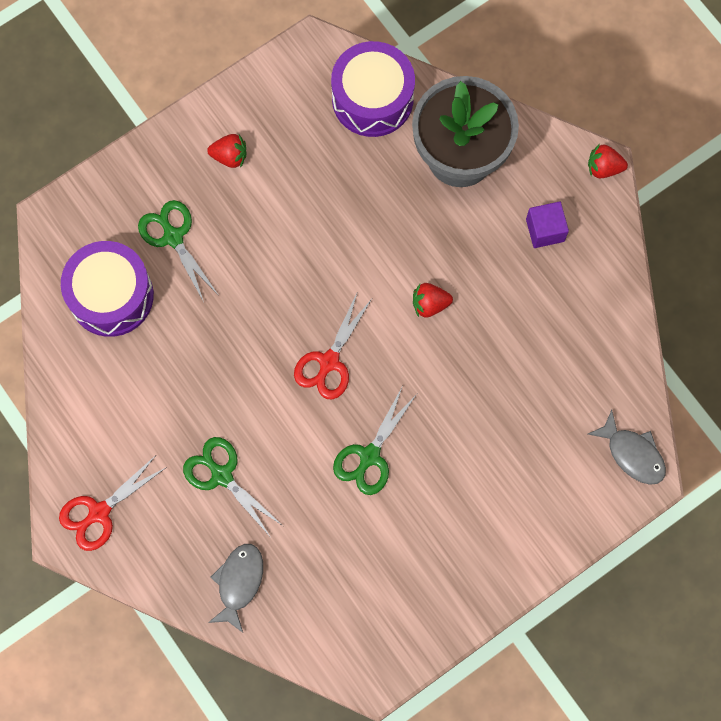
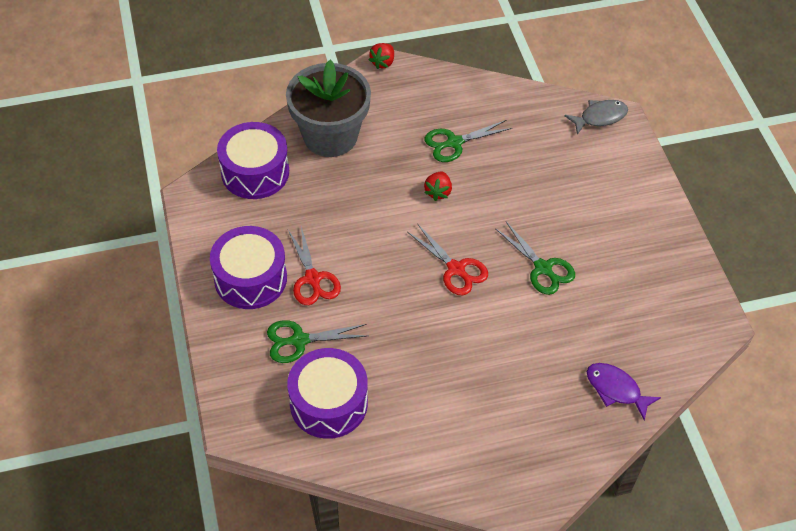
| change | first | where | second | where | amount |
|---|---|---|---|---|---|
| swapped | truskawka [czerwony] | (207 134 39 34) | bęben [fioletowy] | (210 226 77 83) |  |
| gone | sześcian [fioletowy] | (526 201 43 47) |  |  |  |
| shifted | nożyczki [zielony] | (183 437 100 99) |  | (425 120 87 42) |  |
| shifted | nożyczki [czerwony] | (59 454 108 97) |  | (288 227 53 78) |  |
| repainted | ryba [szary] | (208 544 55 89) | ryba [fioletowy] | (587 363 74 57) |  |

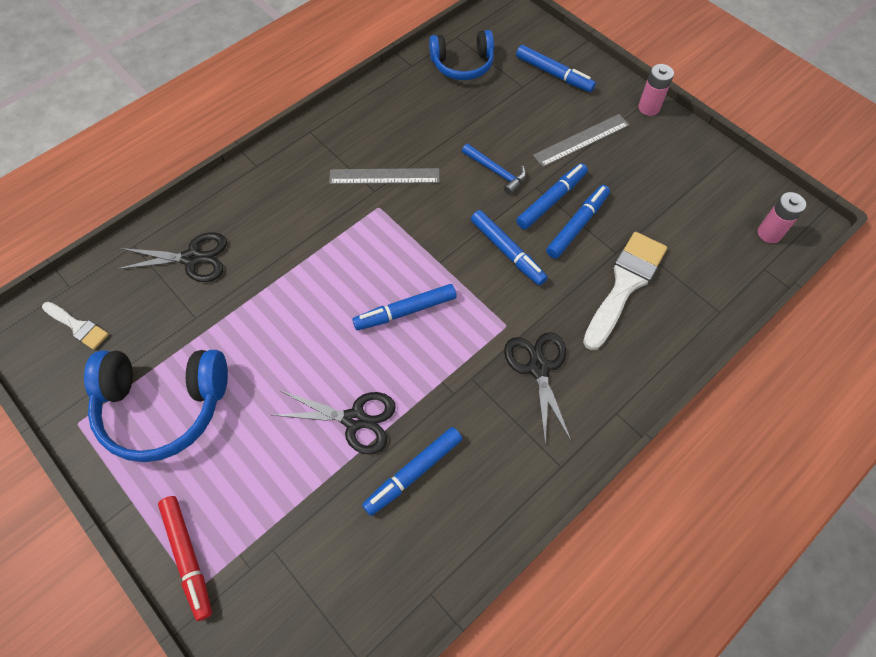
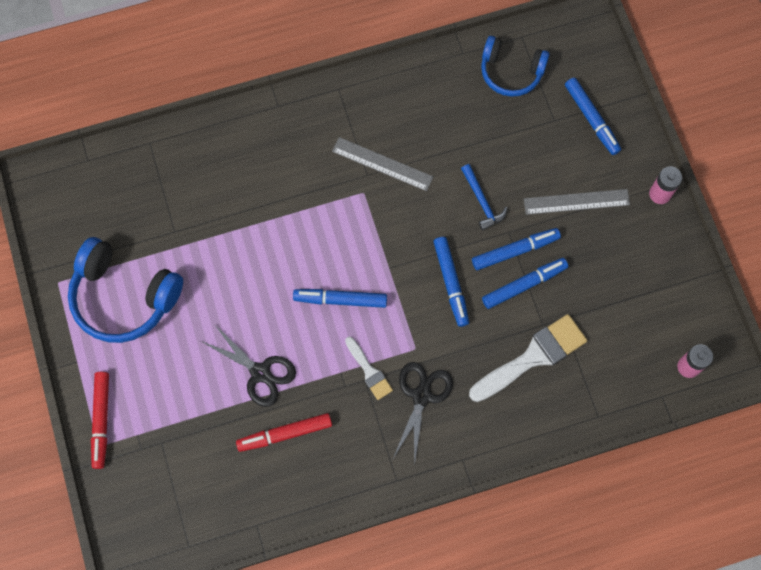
| change | first | where | second | where | amount |
|---|---|---|---|---|---|
| gone | nożyczki [czarny] | (116 232 111 50) |  |  |  |
| shifted | pędzel [biały] | (42 302 67 48) |  | (345 336 48 64) |  |
| repainted | flamaster [niebieski] | (362 427 100 89) | flamaster [czerwony] | (236 413 96 39) |  |

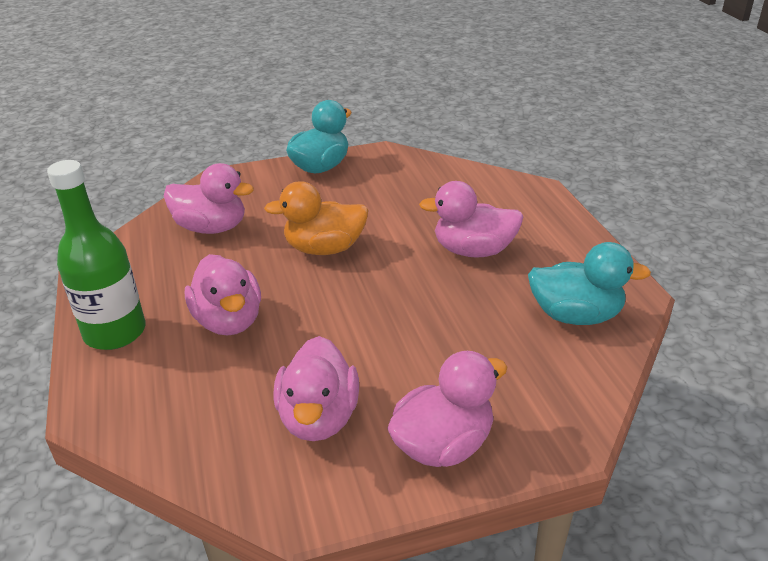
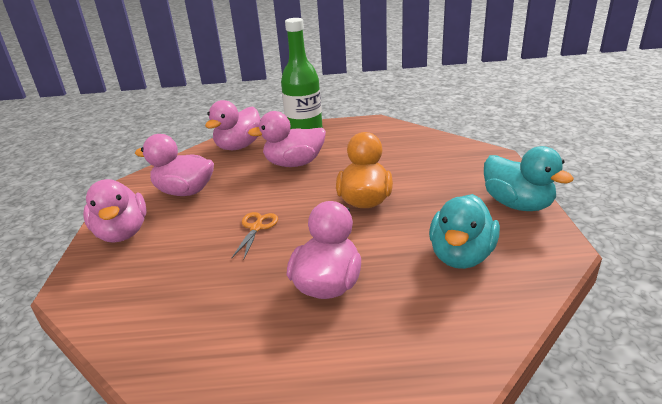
| change | first | where | second | where | amount |
|---|---|---|---|---|---|
| shifted | kaczka [różowy] | (164 163 90 71) |  | (205 100 56 50) |  |
| shifted | kaczka [turkusowy] | (528 242 123 83) |  | (429 194 71 75) |  |
| new |  |  | nożyczki [pomarańczowy] | (232 212 46 47) |  |

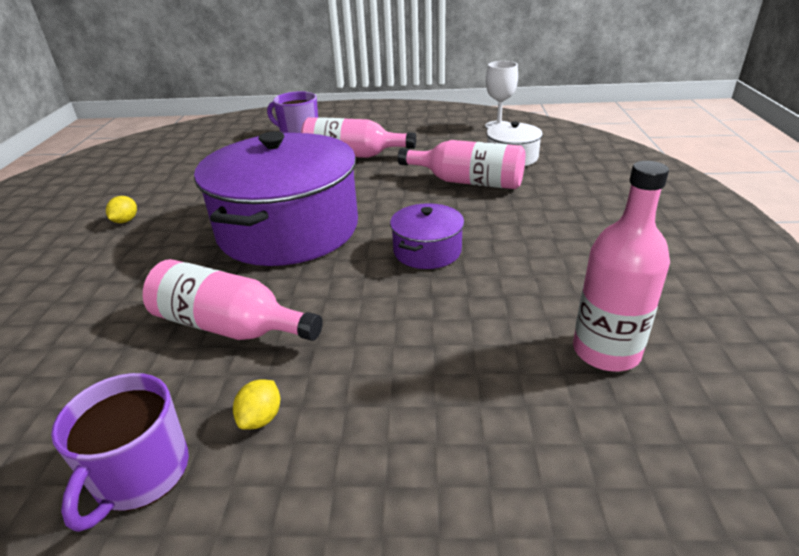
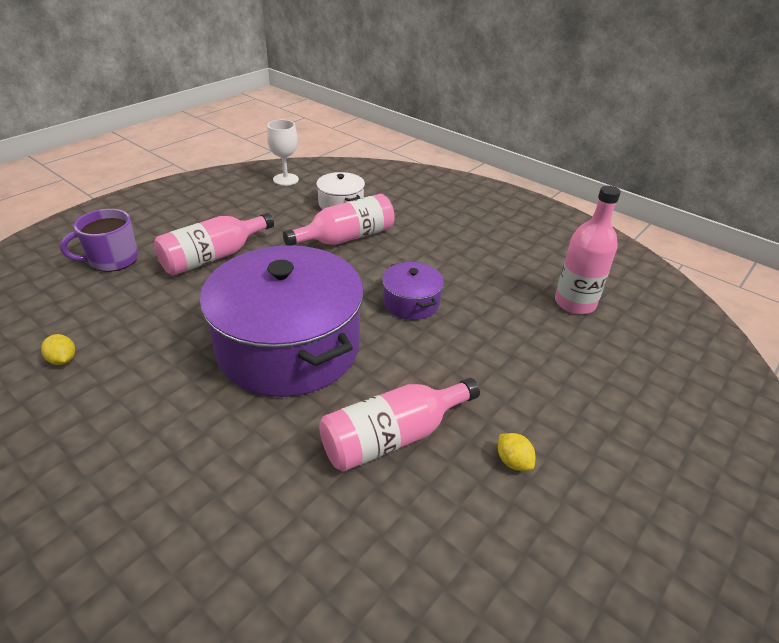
| change | first | where | second | where | amount |
|---|---|---|---|---|---|
| shifted | cytryna [żółty] | (106 196 31 27) |  | (41 334 34 31) |  |
| gone | kubek [fioletowy] | (51 373 138 159) |  |  |  |

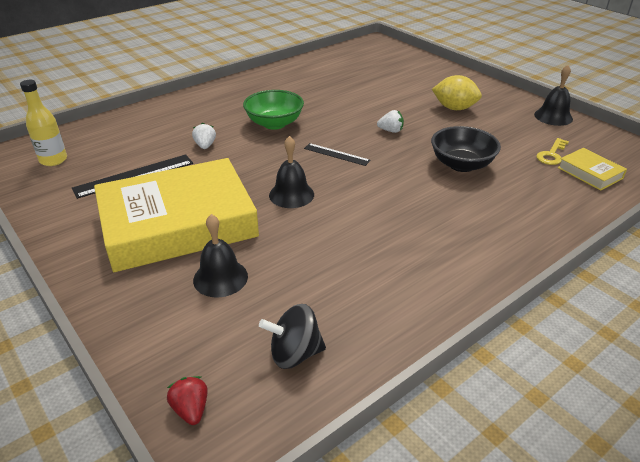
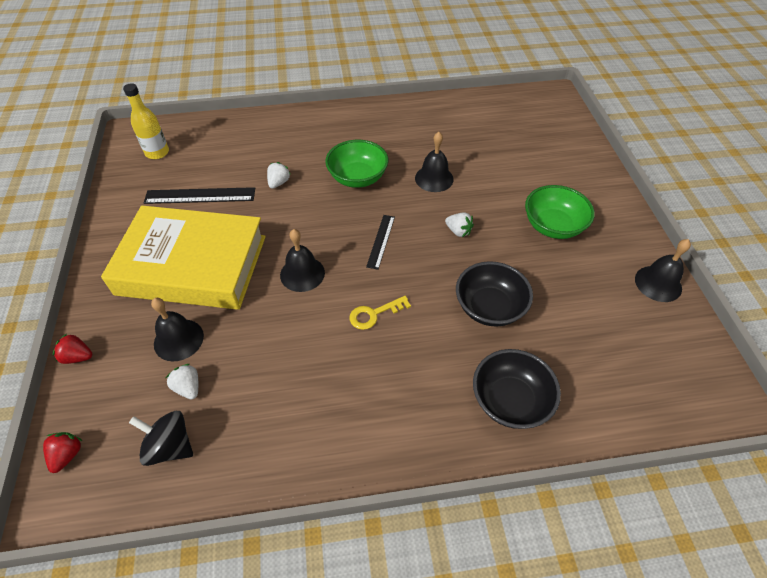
| change | first | where | second | where | amount |
|---|---|---|---|---|---|
| swapped | cytryna [żółty] | (432 75 50 35) | miska [zielony] | (525 185 70 54) |  |
| shifted | klucz [żółty] | (536 138 33 27) |  | (349 296 62 34) |  |
| rotated | linijka [czarny] | (304 143 67 23) |  | (366 215 29 55) | 45 degrees clockwise |
| gone | książka [żółty] | (558 148 69 43) |  |  |  |
| new |  |  | dzwonek [czarny] | (415 132 39 60) |  |
| new |  |  | truskawka [czerwony] | (53 334 39 30) |  |
| new |  |  | miska [czarny] | (473 349 88 80) |  |
| new |  |  | truskawka [biały] | (166 364 32 36) |  |

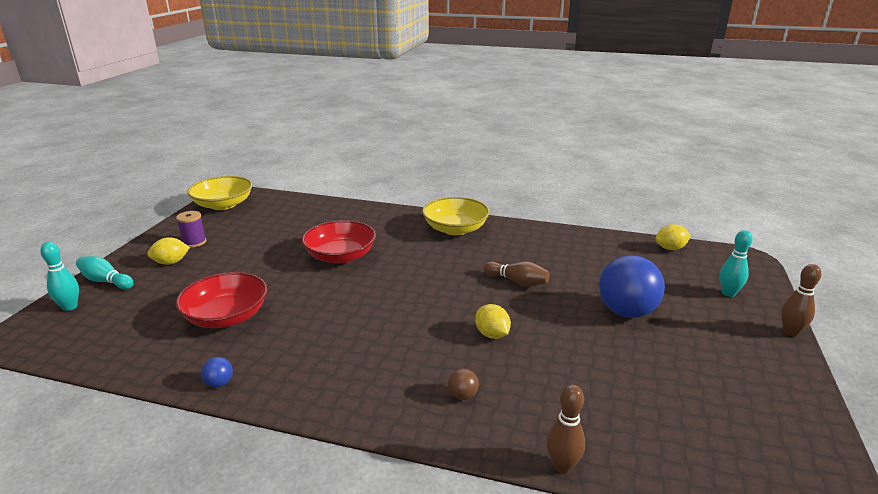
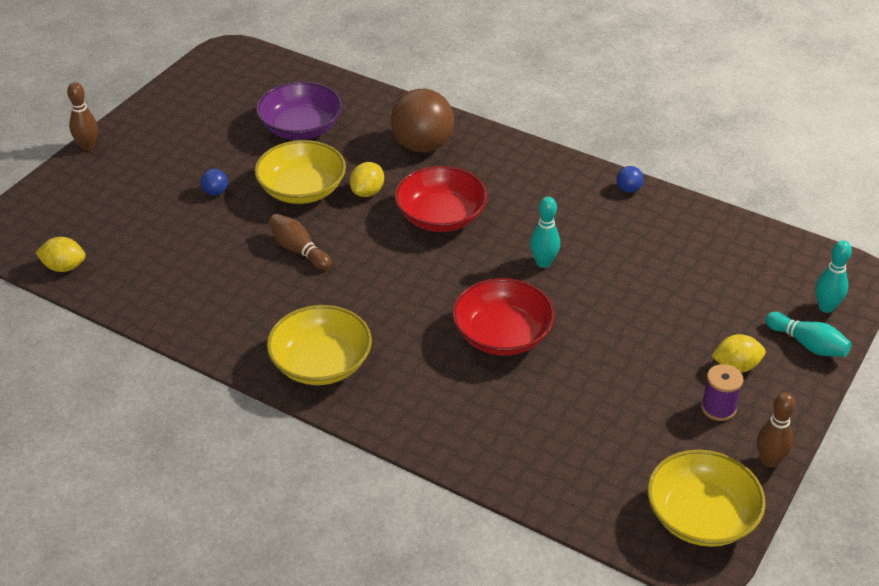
| change | first | where | second | where | amount |
|---|---|---|---|---|---|
| shifted | kręgiel [turkusowy] | (720 230 32 67) |  | (530 197 30 71) |  |
| scaled | piłka [niebieski] | (599 255 66 63) |  | (200 169 28 27) | x0.41 |
| shifted | miska [czerwony] | (176 272 91 56) |  | (394 166 94 66) |  |
| rotated | cytryna [żółty] | (475 304 36 35) |  | (349 162 35 35) | 45 degrees clockwise |
| scaled | piłka [brązowy] | (448 368 31 32) |  | (391 89 63 63) | x2.43 |
| shifted | kręgiel [brązowy] | (546 385 39 89) |  | (757 393 39 75) |  |
| new |  |  | miska [fioletowy] | (256 82 87 58) |  |
| new |  |  | miska [żółty] | (255 140 91 64) |  |

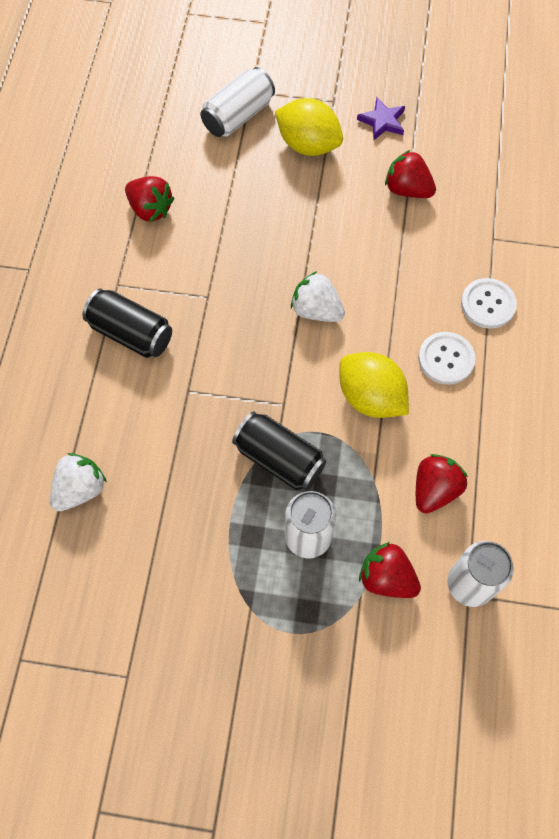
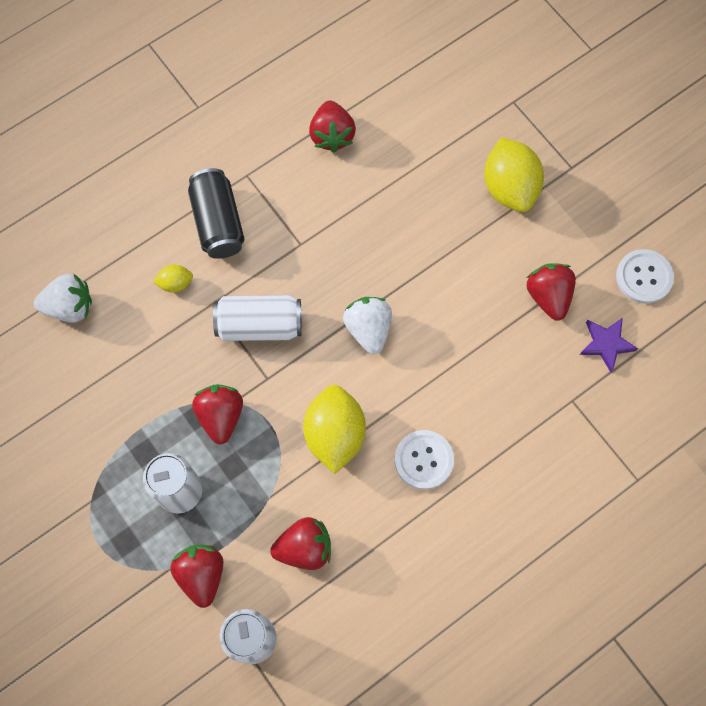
| change | first | where | second | where | amount |
|---|---|---|---|---|---|
| shifted | puszka [biały] | (200 67 75 70) |  | (213 295 89 46) |  |
| shifted | gwiazda [fioletowy] | (357 97 48 43) |  | (580 318 58 54) |  |
| shifted | guzik [biały] | (461 278 56 51) |  | (616 249 58 55) |  |
| swapped | puszka [czarny] | (232 411 94 80) | truskawka [czerwony] | (192 384 51 60) |  |
| new |  |  | cytryna [żółty] | (153 265 40 28) |  |

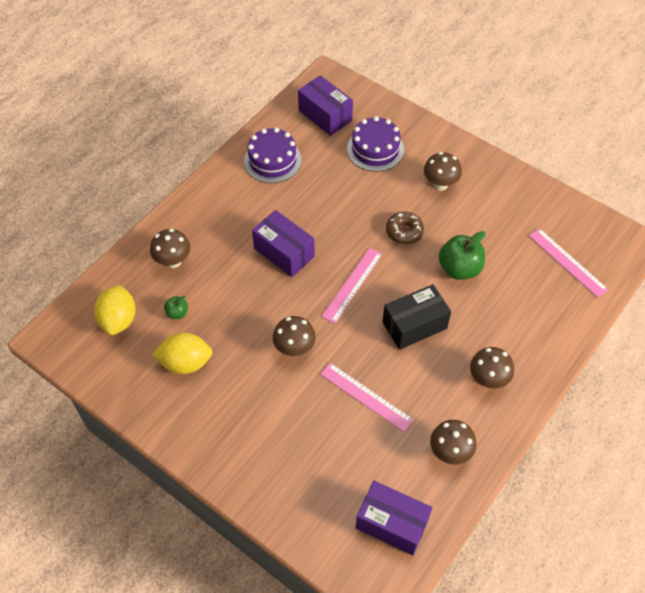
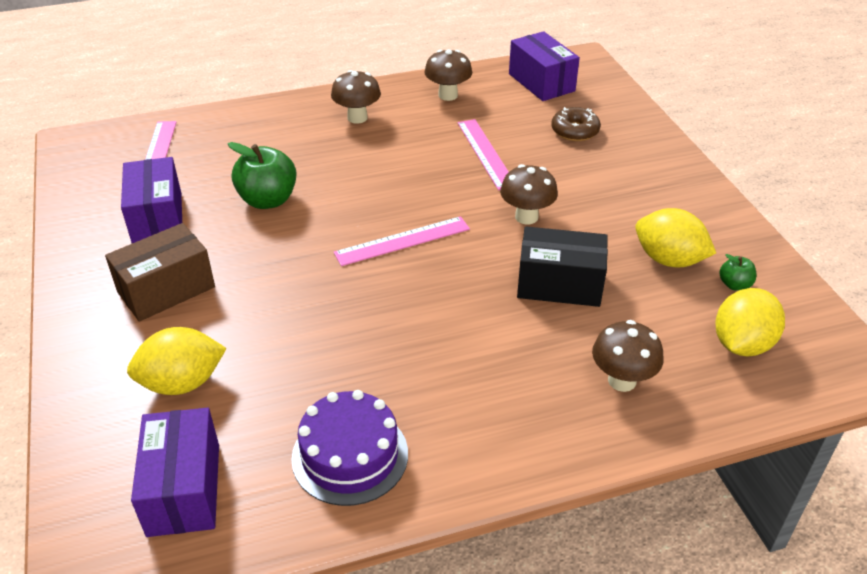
| change | first | where | second | where | amount |
|---|---|---|---|---|---|
| swapped | tort [fioletowy] | (347 116 57 56) | cytryna [żółty] | (127 327 100 68) |  |
| swapped | grzyb [brązowy] | (424 152 38 39) | pudełko [brązowy] | (105 223 110 99) |  |
| shifted | pudełko [fioletowy] | (252 210 63 67) |  | (121 157 61 86) |  |
| shifted | donut [brązowy] | (386 212 38 32) |  | (551 107 50 34) |  |
| shifted | pudełko [czarny] | (383 284 68 66) |  | (517 227 91 80) |  |
| shifted | jabłko [zielony] | (164 296 24 23) |  | (719 254 37 36) |  |

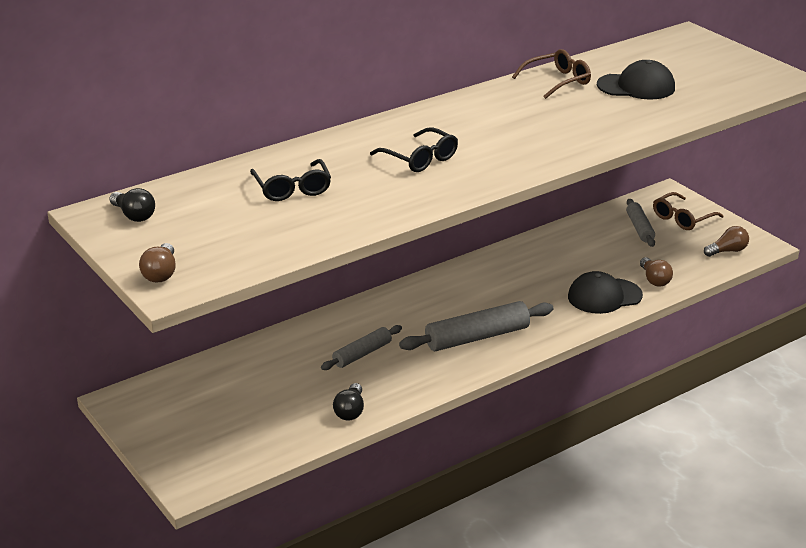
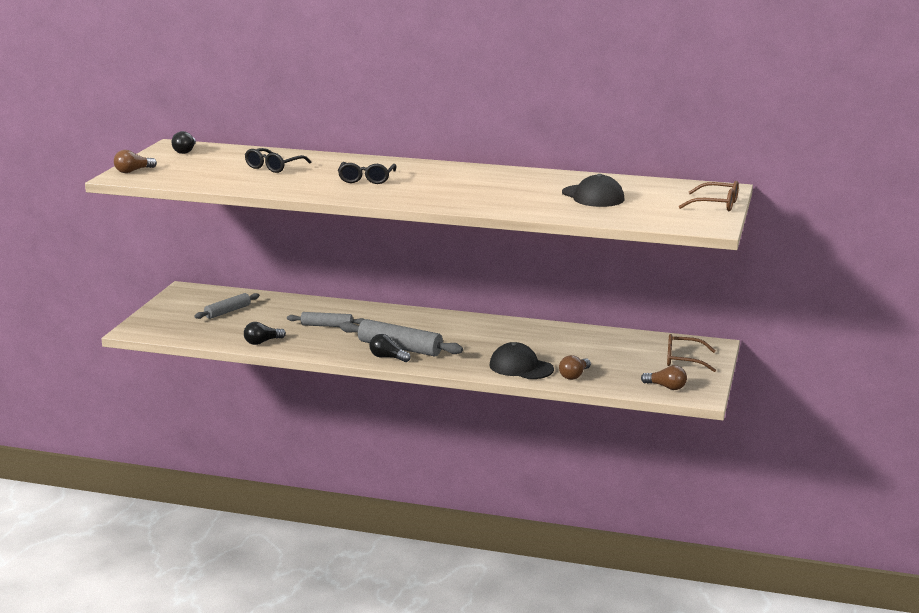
| change | first | where | second | where | amount |
|---|---|---|---|---|---|
| shifted | okulary [brązowy] | (512 49 79 50) |  | (679 181 60 30) |  |
| shifted | wałek do ciasta [szary] | (626 199 29 48) |  | (194 293 65 26) |  |
| new |  |  | żarówka [czarny] | (369 334 42 28) |  |

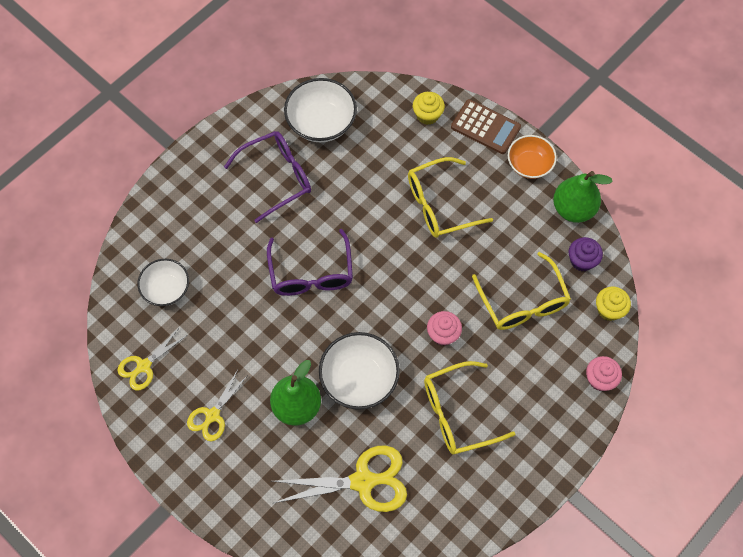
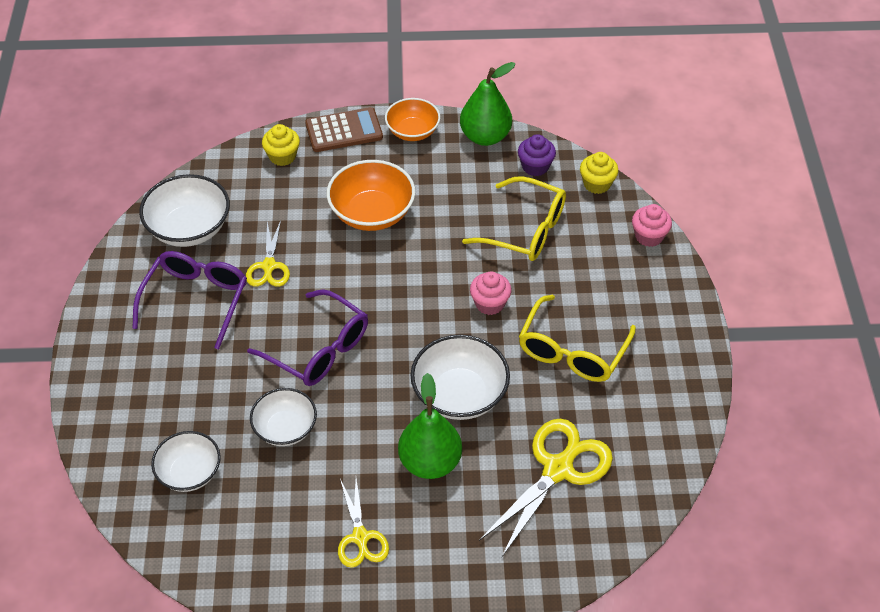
| change | first | where | second | where | amount |
|---|---|---|---|---|---|
| swapped | okulary [żółty] | (408 157 85 81) | miska [pomarańczowy] | (327 160 88 71) |  |
| shifted | nożyczki [żółty] | (117 327 70 63) |  | (246 220 44 67) |  |
| new |  |  | miska [biały] | (250 388 67 58) |  |

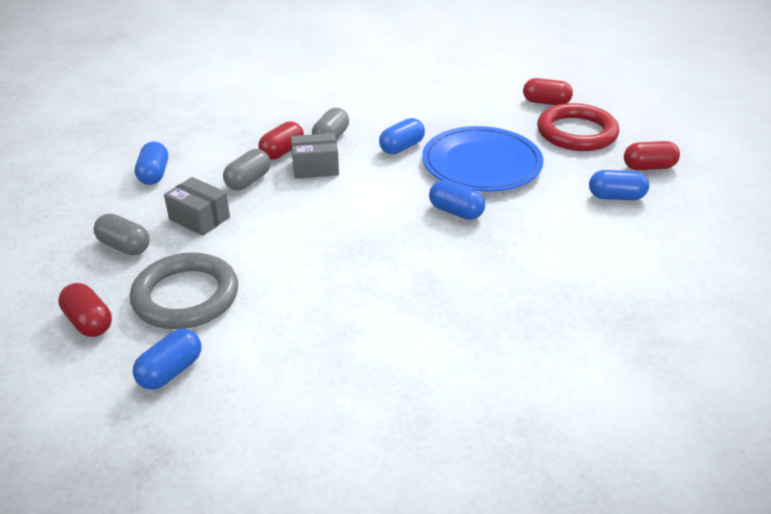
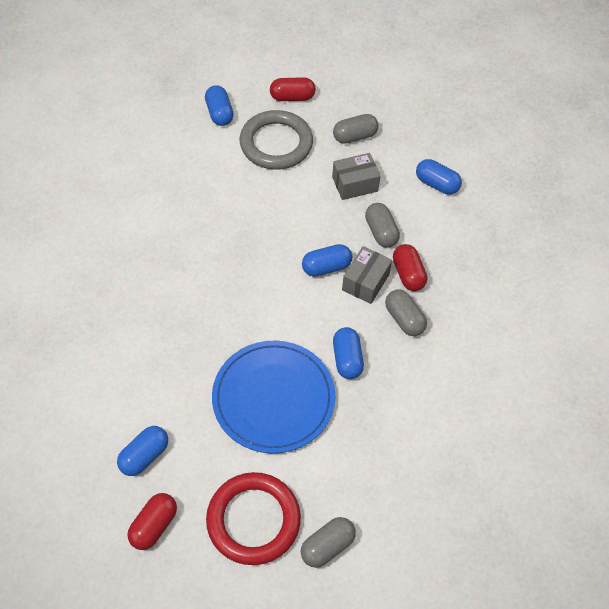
| change | first | where | second | where | amount |
|---|---|---|---|---|---|
| repainted | kapsułka [czerwony] | (523 78 50 27) | kapsułka [szary] | (301 517 55 51) |  |
| shifted | kapsułka [niebieski] | (429 180 56 40) |  | (302 244 50 33) |  |

